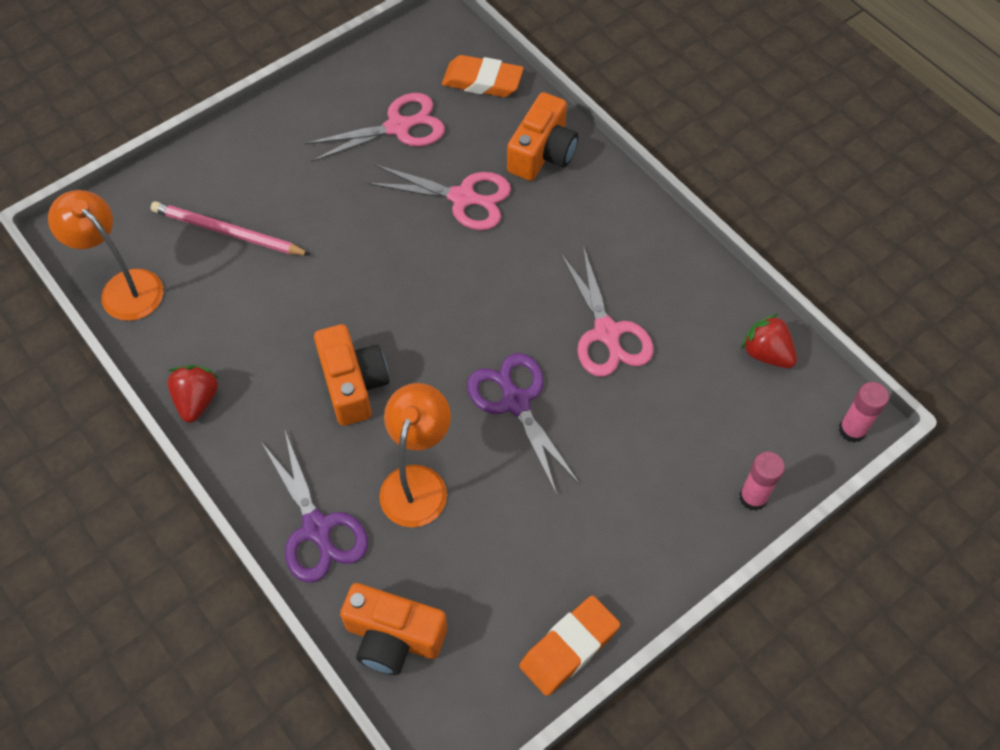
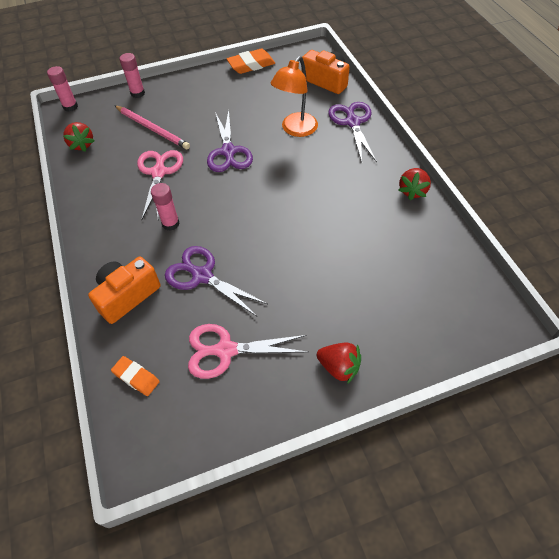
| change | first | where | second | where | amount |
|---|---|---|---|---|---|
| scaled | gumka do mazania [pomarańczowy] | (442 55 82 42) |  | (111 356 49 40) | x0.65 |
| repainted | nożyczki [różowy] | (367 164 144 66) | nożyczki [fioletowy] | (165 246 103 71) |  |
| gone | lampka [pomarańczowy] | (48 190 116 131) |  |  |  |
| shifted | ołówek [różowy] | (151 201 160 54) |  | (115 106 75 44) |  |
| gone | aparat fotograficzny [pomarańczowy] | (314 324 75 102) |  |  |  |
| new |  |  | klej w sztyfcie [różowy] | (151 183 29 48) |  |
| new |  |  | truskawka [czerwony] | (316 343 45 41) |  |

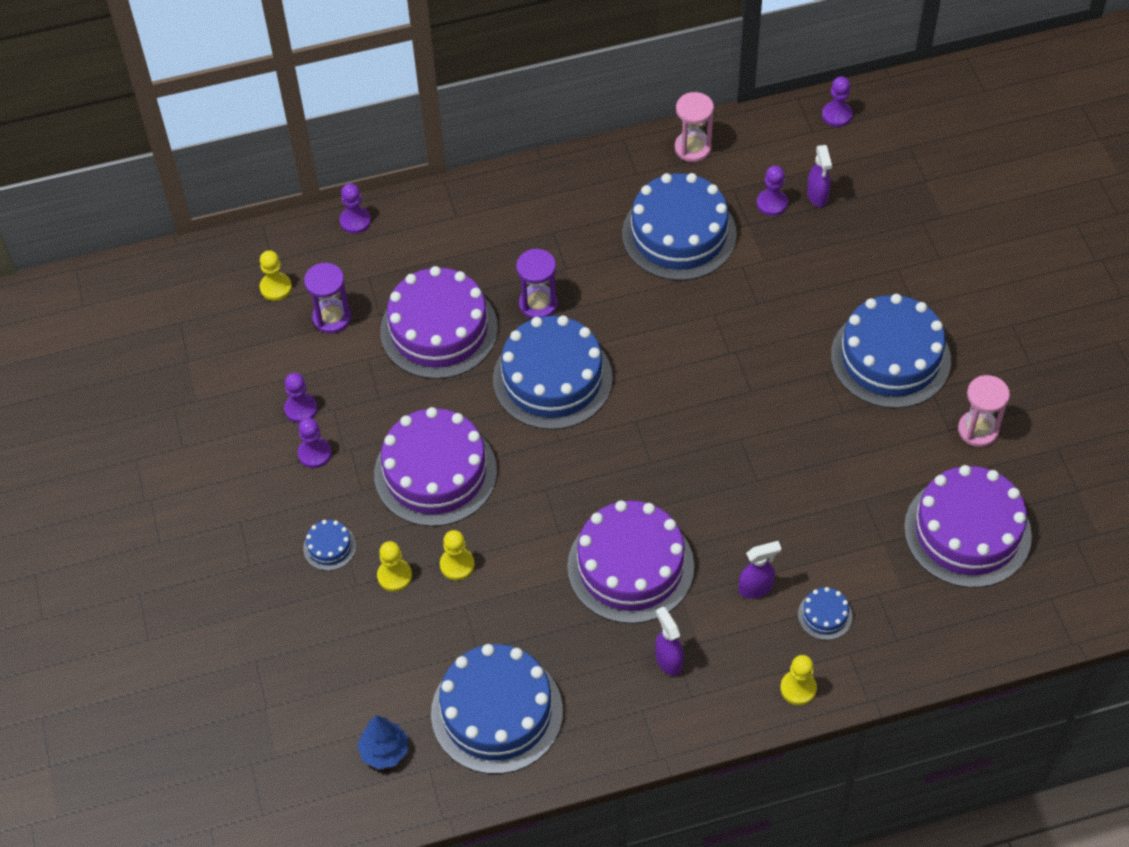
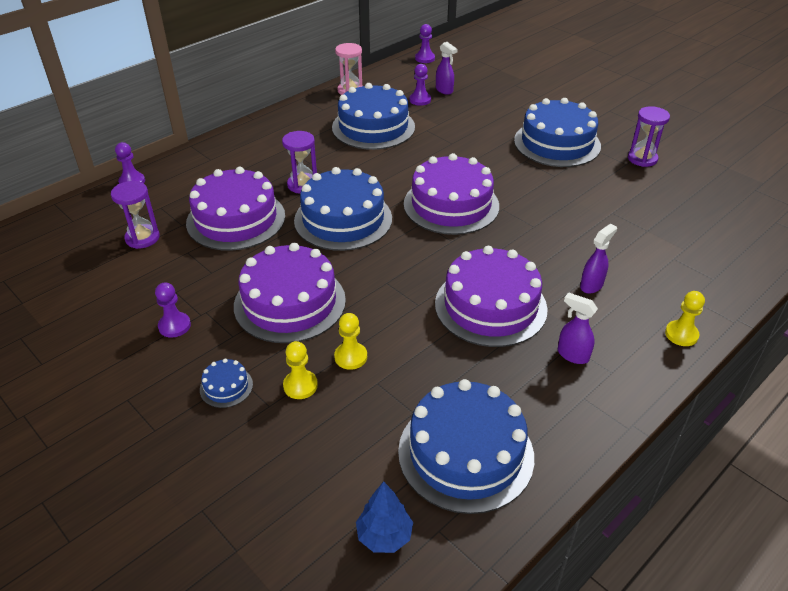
| change | first | where | second | where | amount |
|---|---|---|---|---|---|
| gone | pionek [żółty] | (260 251 32 50) |  |  |  |
| gone | pionek [fioletowy] | (284 373 34 50) |  |  |  |
| repainted | klepsydra [różowy] | (958 375 52 72) | klepsydra [fioletowy] | (628 106 42 61) |  |
| shifted | tort [fioletowy] | (904 465 128 123) |  | (404 153 95 82) |  |
| gone | tort [niebieski] | (798 587 54 53) |  |  |  |

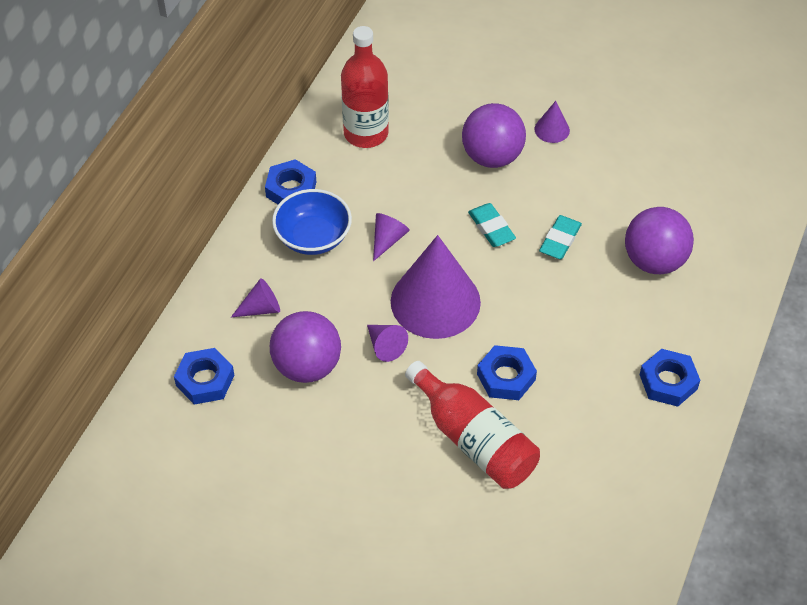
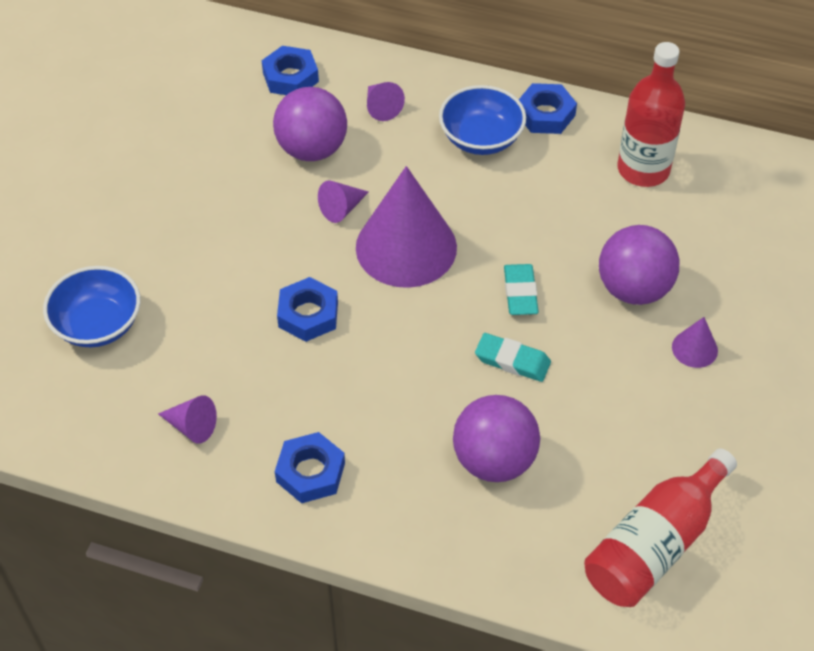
| change | first | where | second | where | amount |
|---|---|---|---|---|---|
| rotated | gumka do mazania [turkusowy] | (468 203 48 44) |  | (504 264 35 51) | 60 degrees counterclockwise |
| shifted | stożek [fioletowy] | (373 213 37 48) |  | (158 395 59 49) |  |
| shifted | butelka [czerwony] | (405 361 135 128) |  | (584 448 153 159) |  |
| new |  |  | miska [niebieski] | (43 266 98 82) |  |

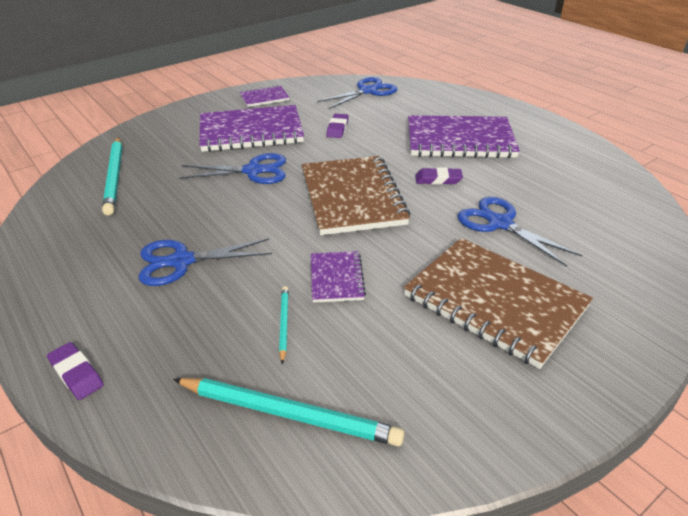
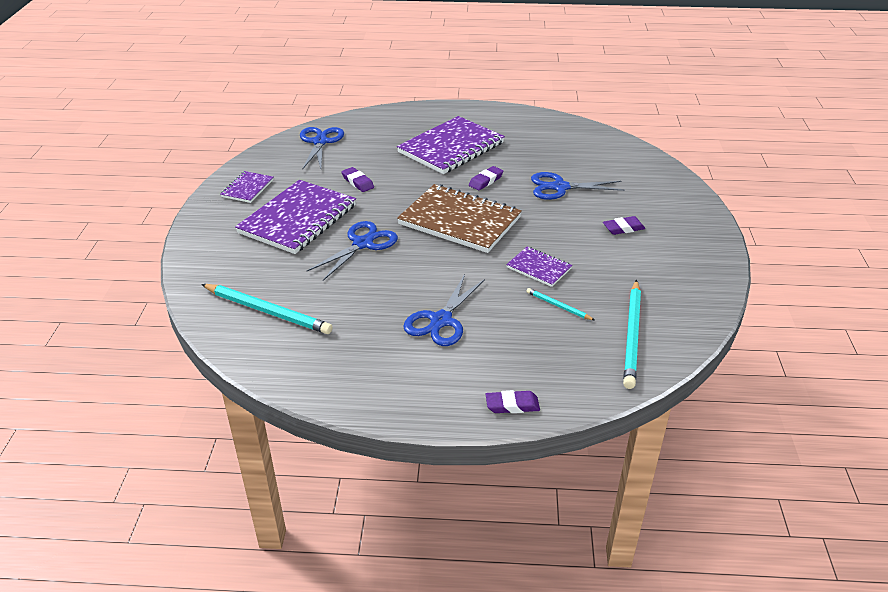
| change | first | where | second | where | amount |
|---|---|---|---|---|---|
| swapped | zeszyt [brązowy] | (403 238 190 131) | gumka do mazania [fioletowy] | (603 216 42 19) |  |
| rotated | ołówek [turkusowy] | (173 378 231 68) |  | (623 280 18 109) | 135 degrees clockwise |

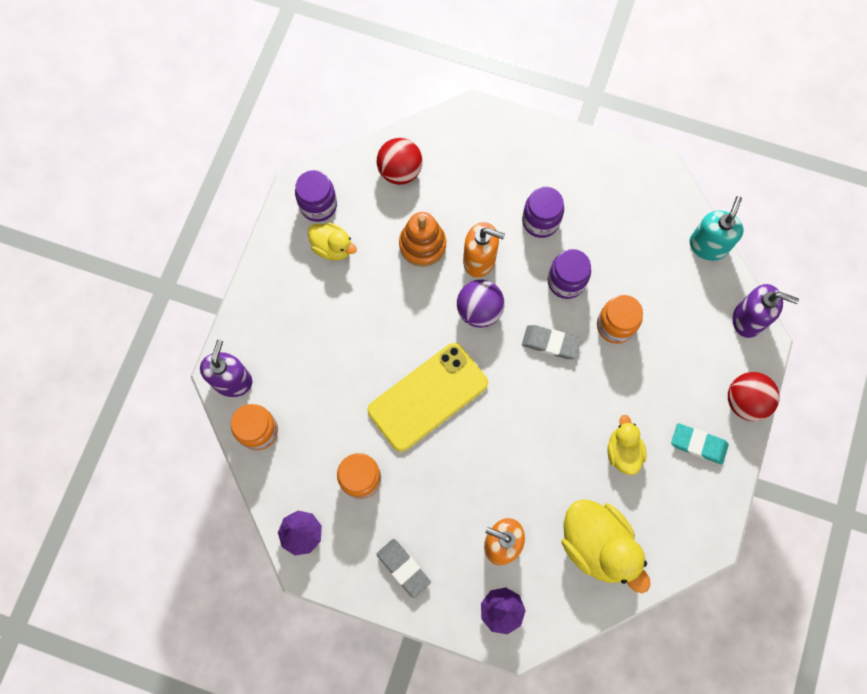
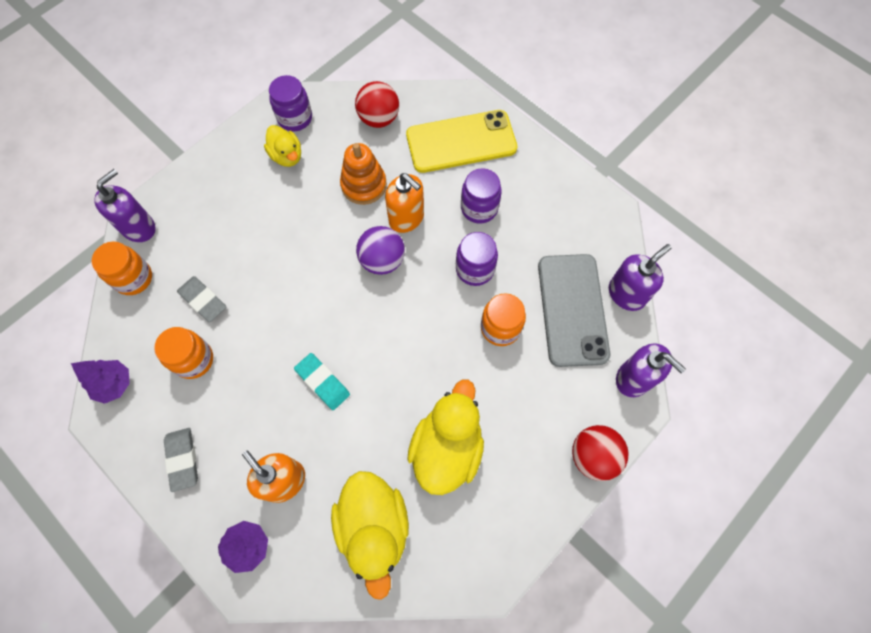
| change | first | where | second | where | amount |
|---|---|---|---|---|---|
| repainted | dozownik mydła [turkusowy] | (690 196 54 65) | dozownik mydła [fioletowy] | (609 244 62 67) |  |
| shifted | gumka do mazania [szary] | (522 325 59 34) |  | (177 276 49 46) |  |
| shifted | telefon [żółty] | (367 343 121 109) |  | (406 110 111 63) |  |
| scaled | kaczka [żółty] | (607 415 40 60) |  | (407 380 77 115) | x1.74 |
| shifted | gumka do mazania [turkusowy] | (671 423 58 41) |  | (294 353 56 57) |  |
| new |  |  | telefon [szary] | (538 254 72 113) |  |

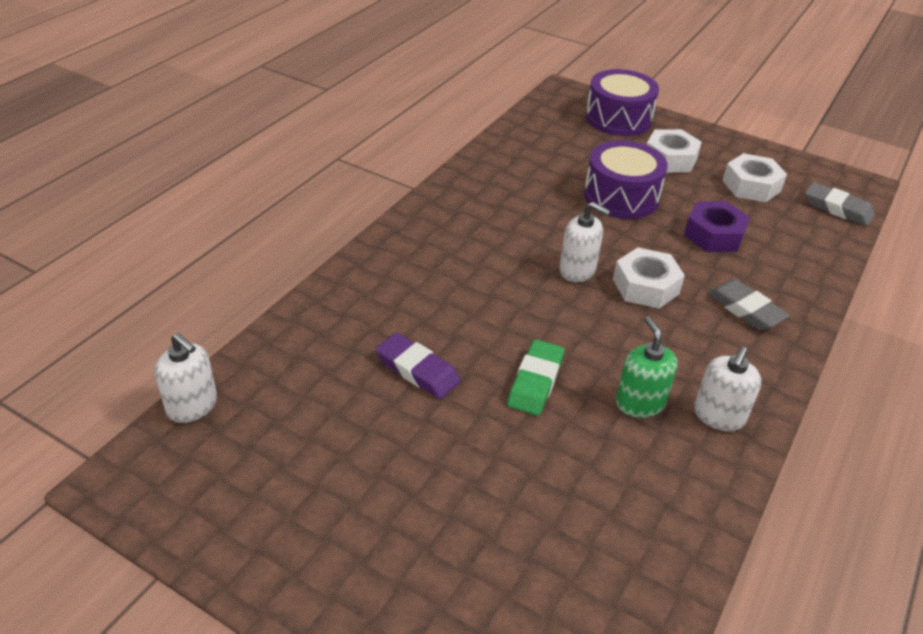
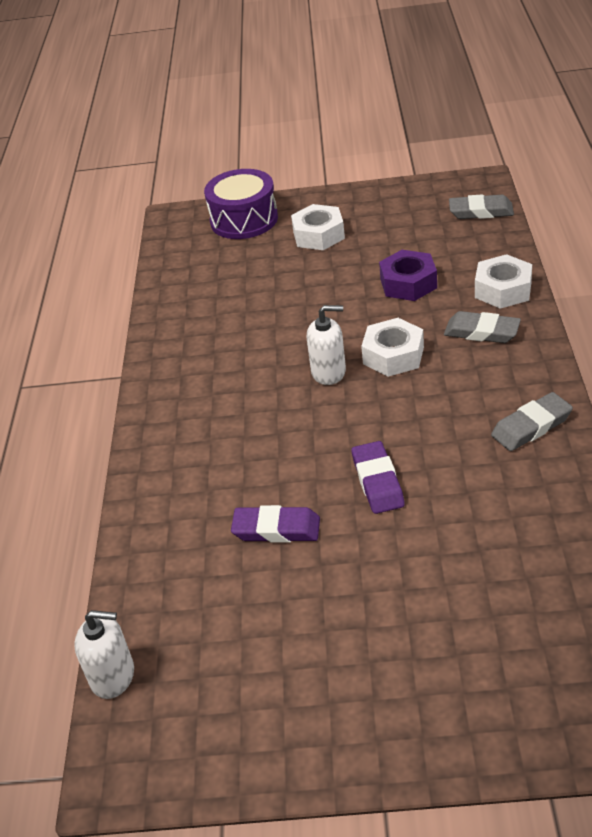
| change | first | where | second | where | amount |
|---|---|---|---|---|---|
| gone | bęben [fioletowy] | (584 140 84 79) |  |  |  |
| shifted | nakrętka [biały] | (722 153 65 50) |  | (475 254 57 55) |  |
| gone | dozownik mydła [zielony] | (616 317 62 101) |  |  |  |
| repainted | gumka do mazania [zielony] | (507 340 58 76) | gumka do mazania [fioletowy] | (352 441 53 73) |  |
| swapped | dozownik mydła [biały] | (694 346 68 85) | gumka do mazania [szary] | (491 392 82 59) |  |

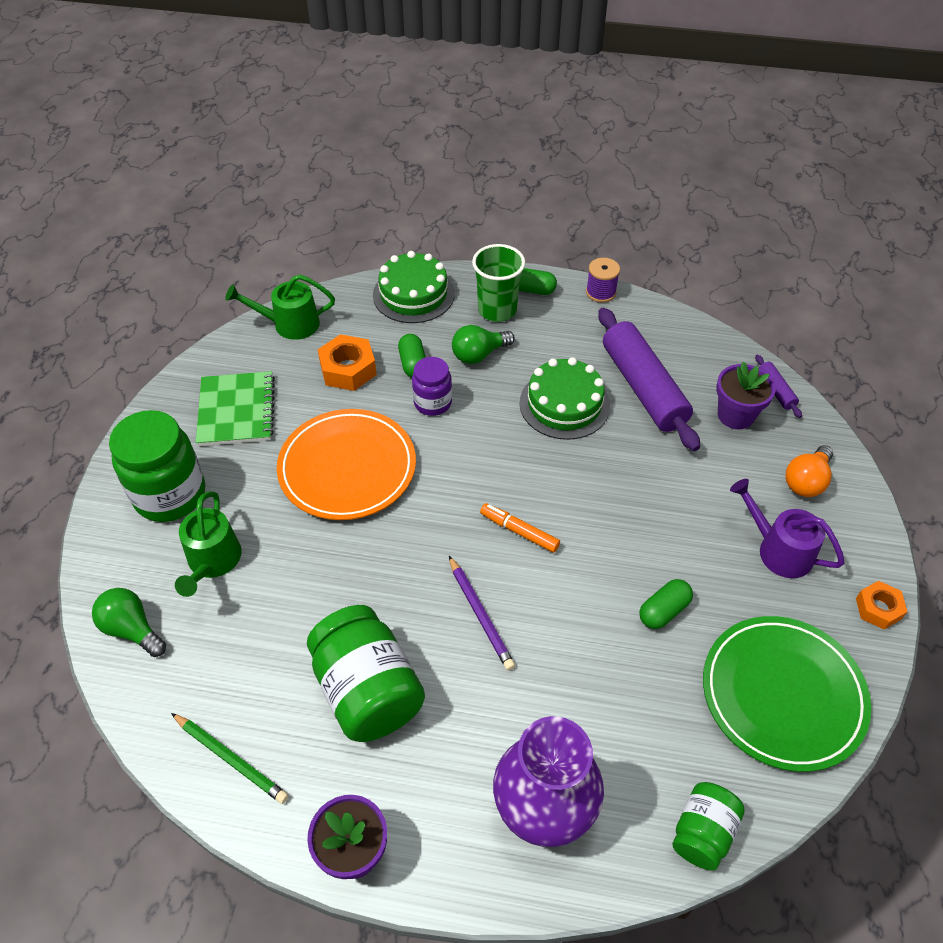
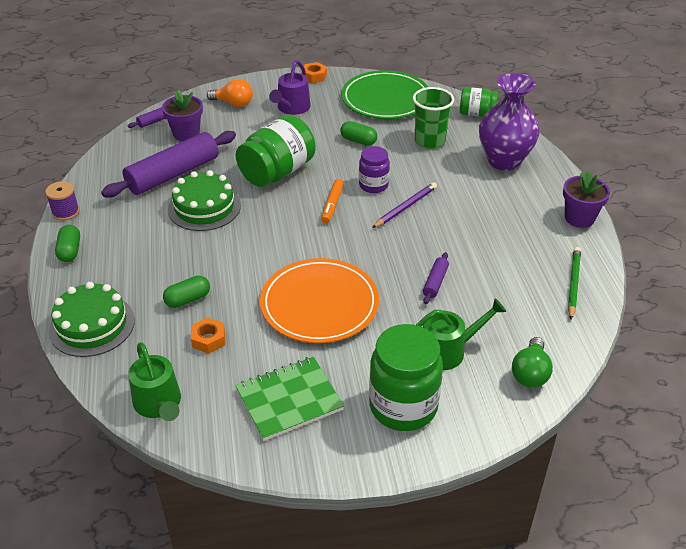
| change | first | where | second | where | amount |
|---|---|---|---|---|---|
| shifted | szklanka [zielony] | (472 244 53 78) |  | (413 87 41 62) |  |
| gone | żarówka [zielony] | (452 325 63 39) |  |  |  |
| scaled | nakrętka [pomarańczowy] | (318 334 59 57) |  | (191 317 34 37) | x0.64 |
| shifted | słoik [fioletowy] | (412 357 40 59) |  | (359 146 31 47) |  |
| shifted | słoik [zielony] | (307 605 118 137) |  | (236 115 80 72) |  |
| new |  |  | wałek do ciasta [fioletowy] | (423 252 26 52) |  |

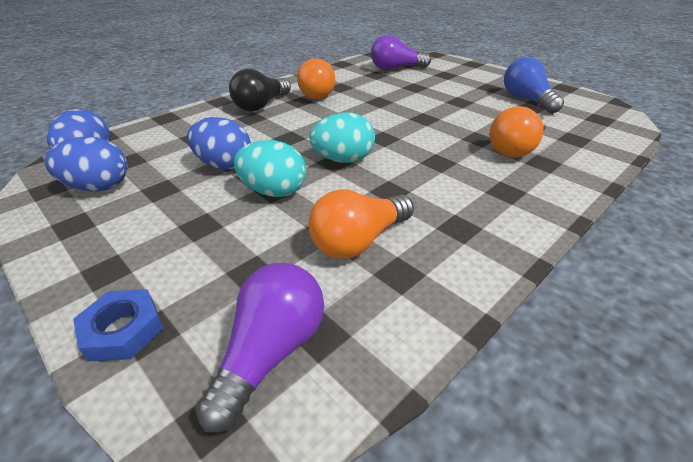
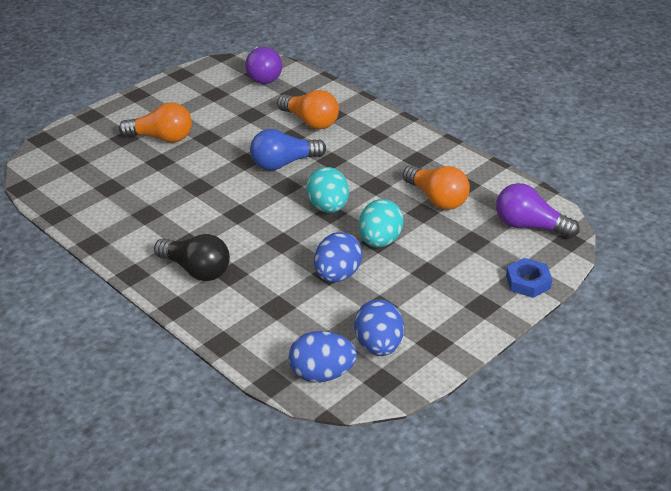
| change | first | where | second | where | amount |
|---|---|---|---|---|---|
| shifted | żarówka [fioletowy] | (371 34 60 36) |  | (245 45 37 39) |  |
| shifted | żarówka [niebieski] | (504 57 60 56) |  | (250 129 76 41) |  |
| shifted | żarówka [pomarańczowy] | (297 58 38 41) |  | (119 102 73 41) |  |

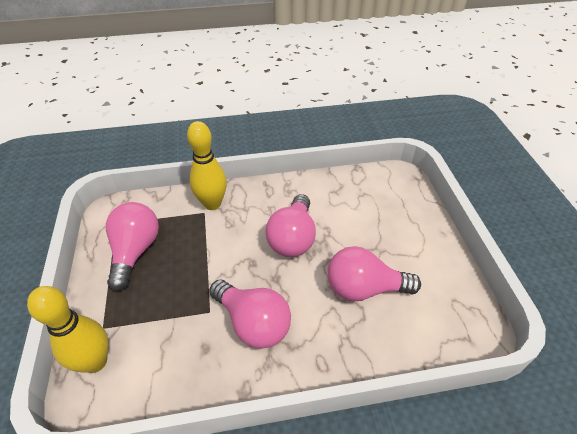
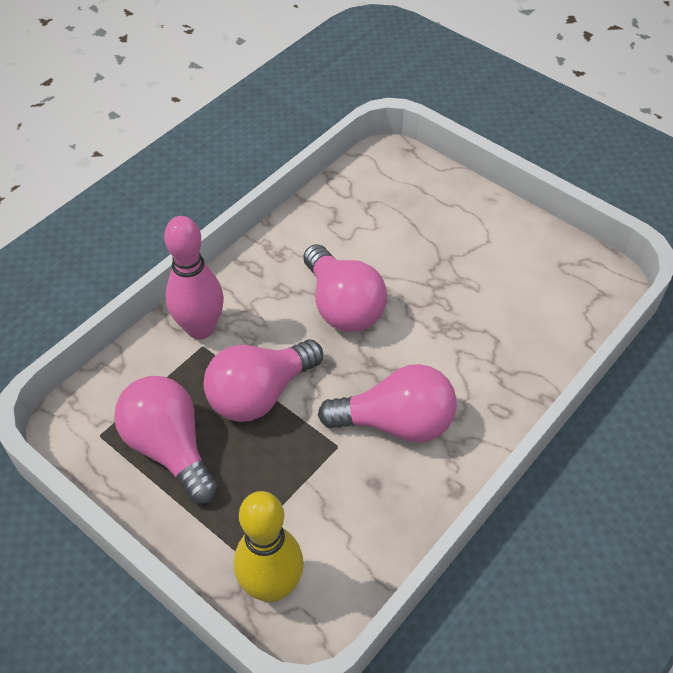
| change | first | where | second | where | amount |
|---|---|---|---|---|---|
| repainted | kręgiel [żółty] | (187 121 40 89) | kręgiel [różowy] | (164 216 60 123) |  |
| shifted | żarówka [różowy] | (327 246 94 55) |  | (204 339 119 83) |  |

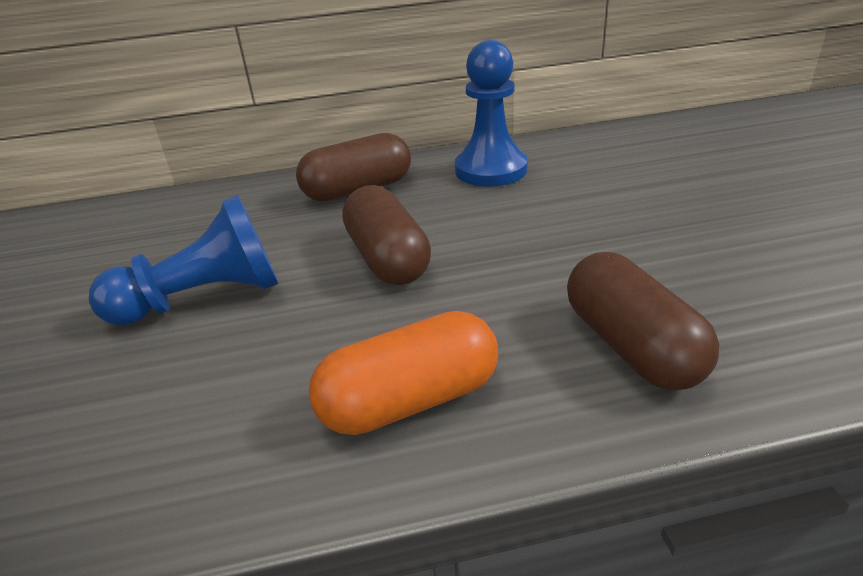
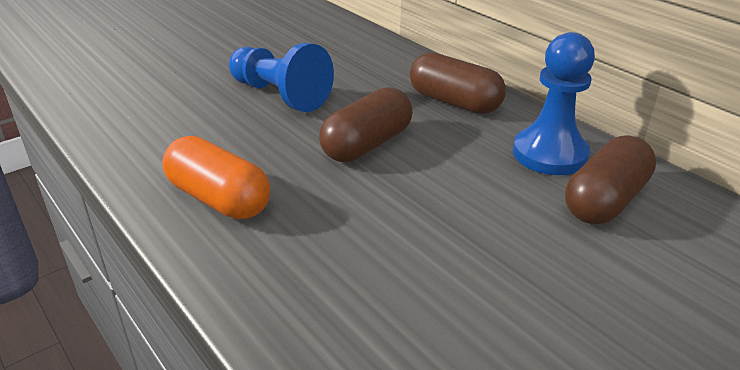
| change | first | where | second | where | amount |
|---|---|---|---|---|---|
| shifted | kapsułka [brązowy] | (567 252 152 138) |  | (565 135 91 89) |  |

